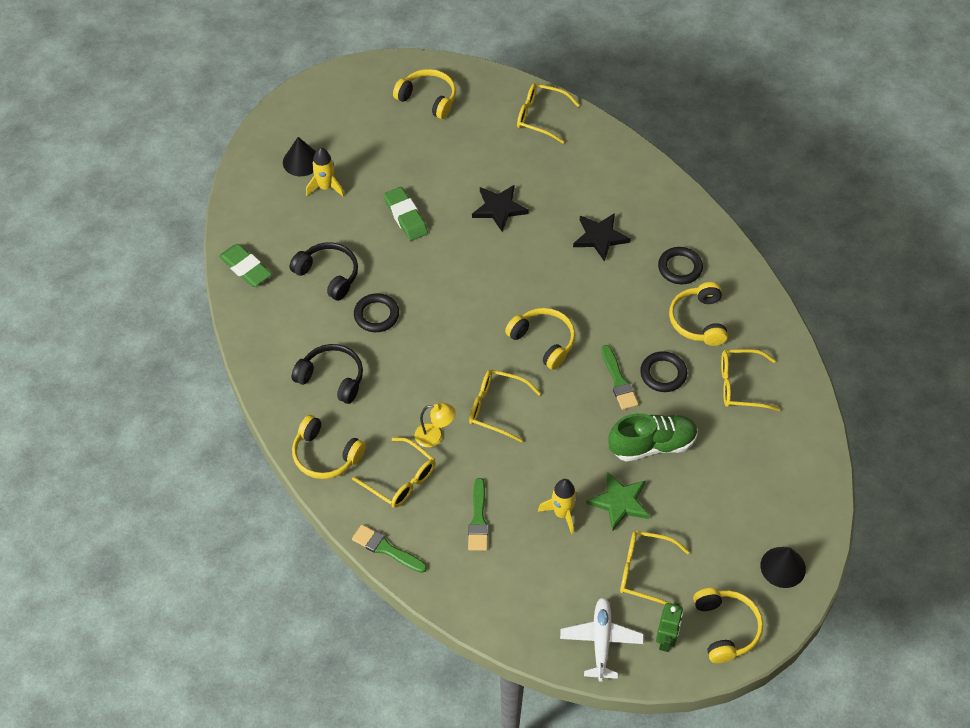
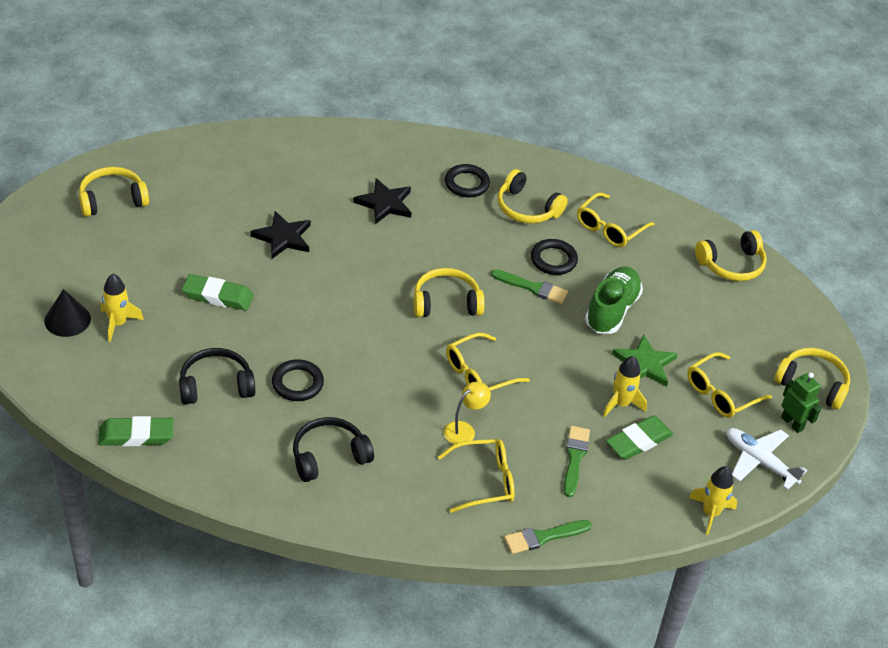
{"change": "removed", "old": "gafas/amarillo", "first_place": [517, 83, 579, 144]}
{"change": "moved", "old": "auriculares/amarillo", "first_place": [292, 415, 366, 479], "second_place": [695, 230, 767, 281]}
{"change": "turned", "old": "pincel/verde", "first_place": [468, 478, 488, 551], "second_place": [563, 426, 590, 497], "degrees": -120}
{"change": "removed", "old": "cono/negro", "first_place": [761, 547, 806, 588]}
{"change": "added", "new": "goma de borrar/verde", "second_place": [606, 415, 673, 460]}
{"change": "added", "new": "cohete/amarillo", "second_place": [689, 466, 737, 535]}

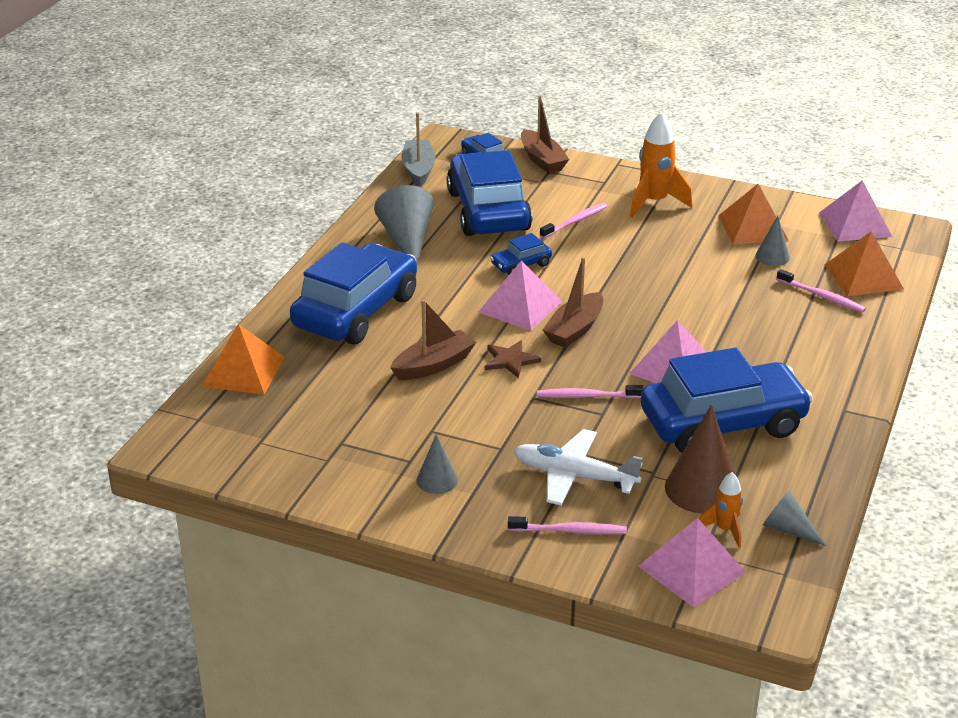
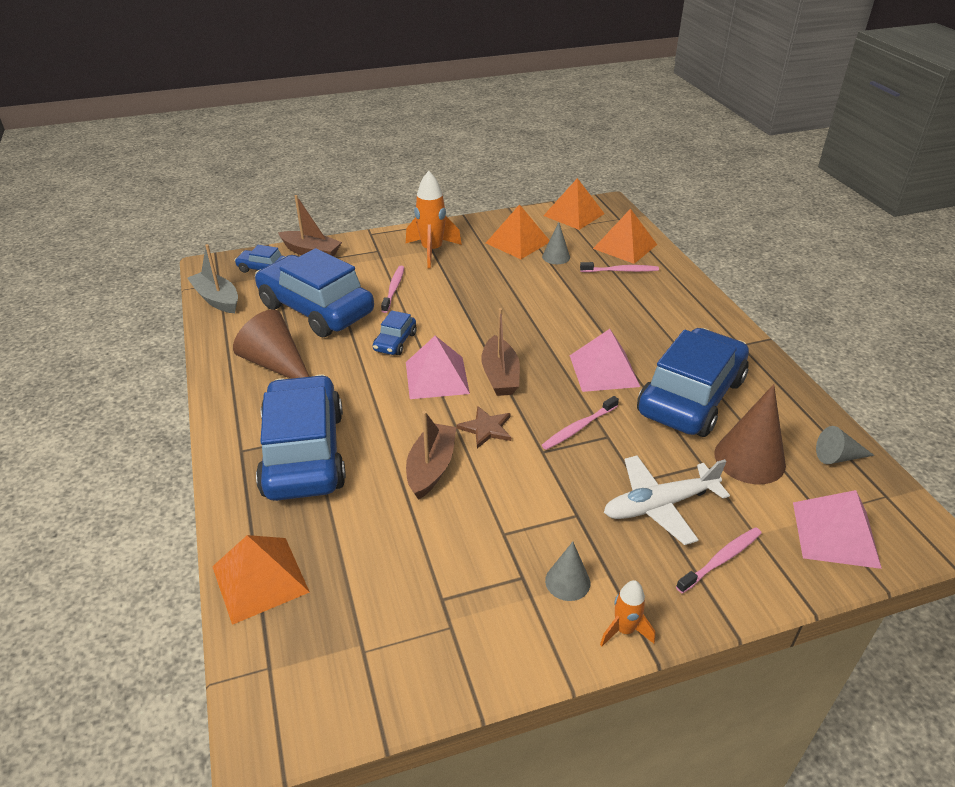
{"change": "recoloured", "old": "pirámide/rosa", "new": "pirámide/naranja", "first_place": [819, 181, 892, 241], "second_place": [543, 178, 605, 230]}
{"change": "recoloured", "old": "cono/gris", "new": "cono/marrón", "first_place": [374, 185, 434, 264], "second_place": [233, 309, 310, 379]}
{"change": "moved", "old": "cohete/naranja", "first_place": [699, 472, 743, 547], "second_place": [600, 580, 655, 646]}

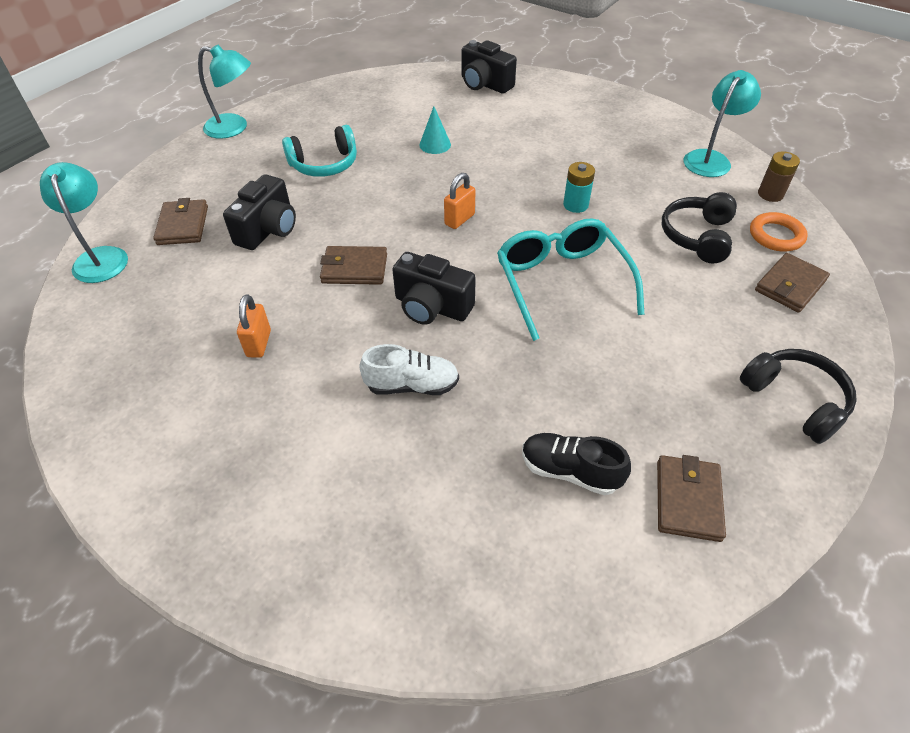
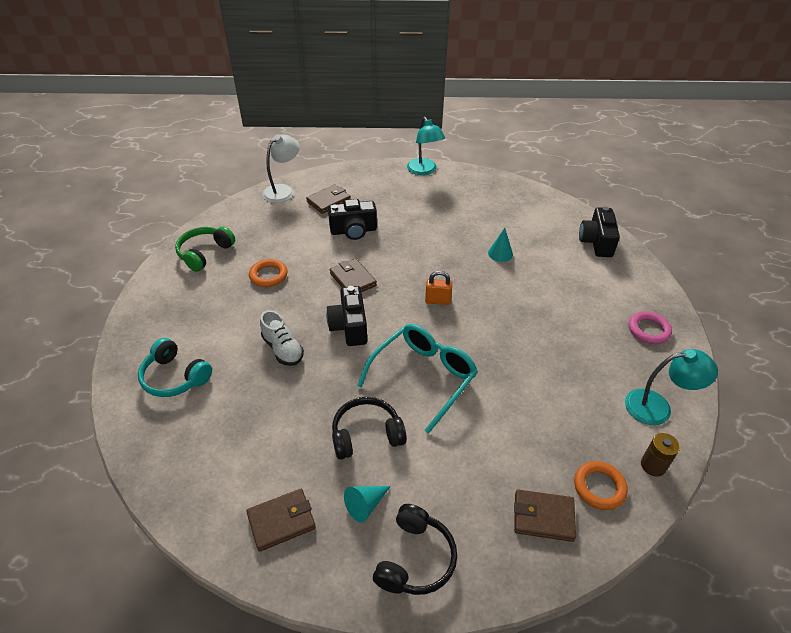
{"change": "moved", "old": "auriculares/turquesa", "first_place": [282, 125, 357, 177], "second_place": [138, 338, 212, 397]}
{"change": "recoloured", "old": "lámpara/turquesa", "new": "lámpara/blanco", "first_place": [40, 162, 128, 283], "second_place": [262, 134, 300, 203]}
{"change": "removed", "old": "pila/turquesa", "first_place": [563, 162, 595, 213]}
{"change": "moved", "old": "auriculares/negro", "first_place": [662, 192, 737, 263], "second_place": [332, 397, 407, 460]}
{"change": "replaced", "old": "candado/naranja", "new": "anillo/naranja", "first_place": [237, 294, 271, 358], "second_place": [249, 259, 287, 287]}
{"change": "removed", "old": "zapato/negro", "first_place": [522, 433, 631, 495]}
{"change": "added", "new": "auriculares/verde", "second_place": [175, 226, 235, 272]}
{"change": "added", "new": "anillo/rosa", "second_place": [629, 312, 672, 344]}
{"change": "added", "new": "cono/turquesa", "second_place": [344, 486, 391, 522]}

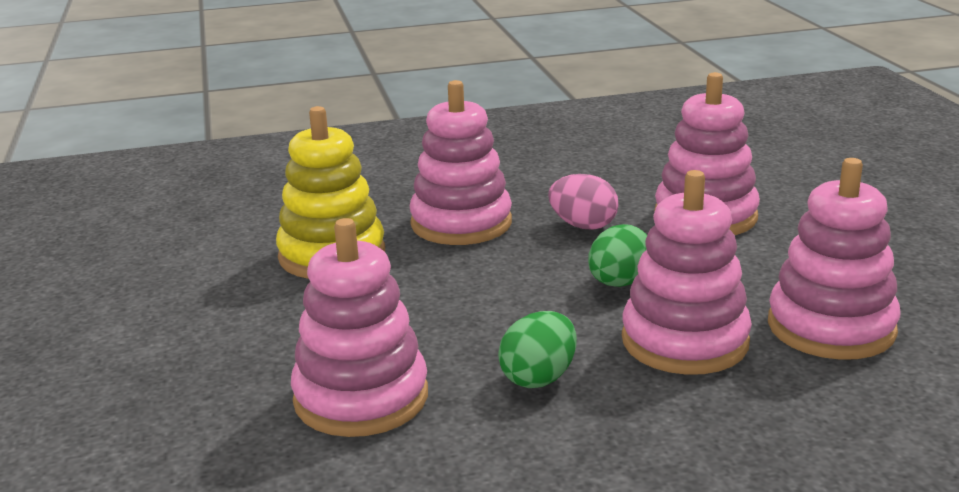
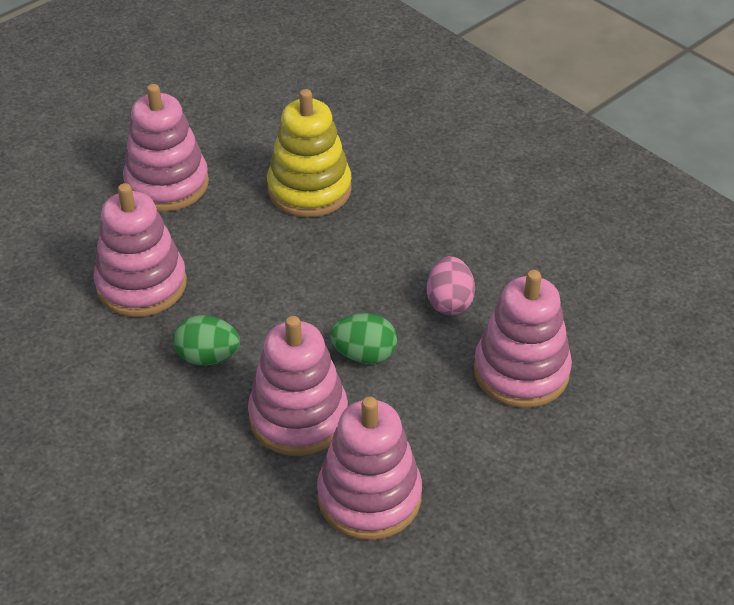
{"change": "moved", "old": "juguete apilable/rosa", "first_place": [410, 80, 512, 245], "second_place": [123, 84, 209, 212]}

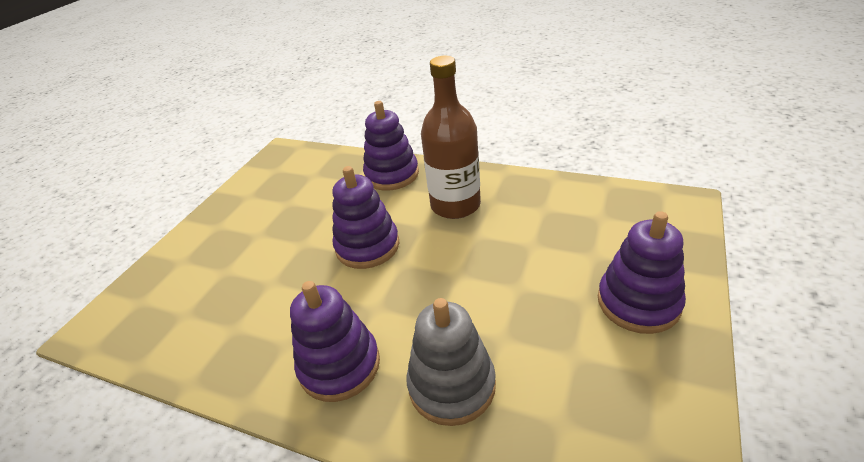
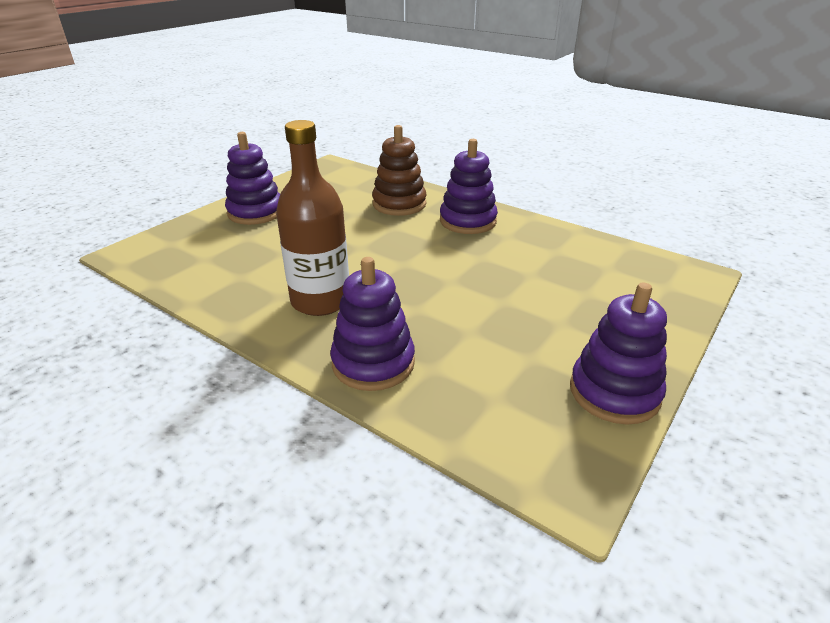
{"change": "moved", "old": "juguete apilable/morado", "first_place": [332, 166, 399, 269], "second_place": [570, 283, 667, 425]}
{"change": "recoloured", "old": "juguete apilable/gris", "new": "juguete apilable/marrón", "first_place": [406, 298, 496, 426], "second_place": [372, 125, 426, 216]}

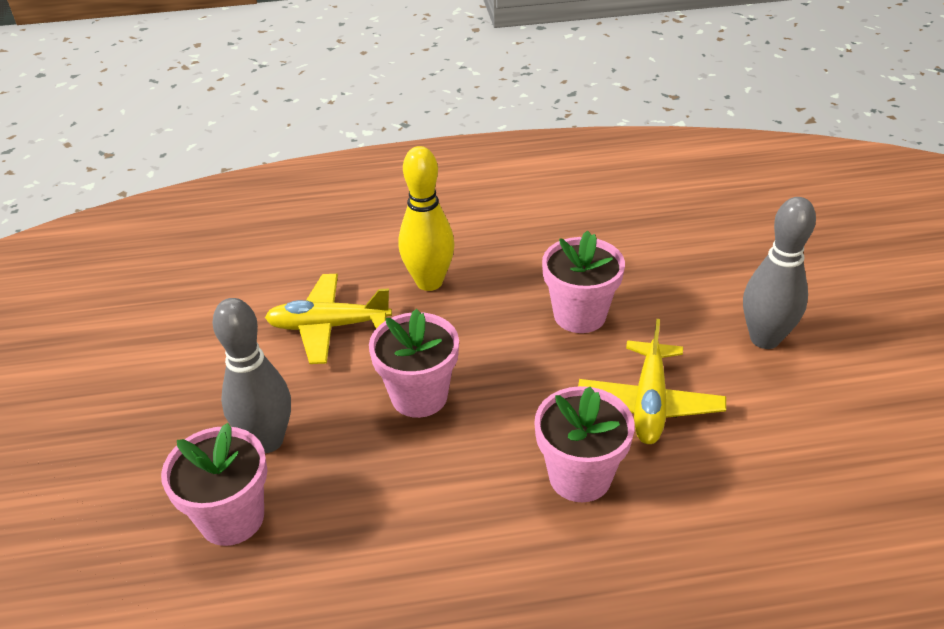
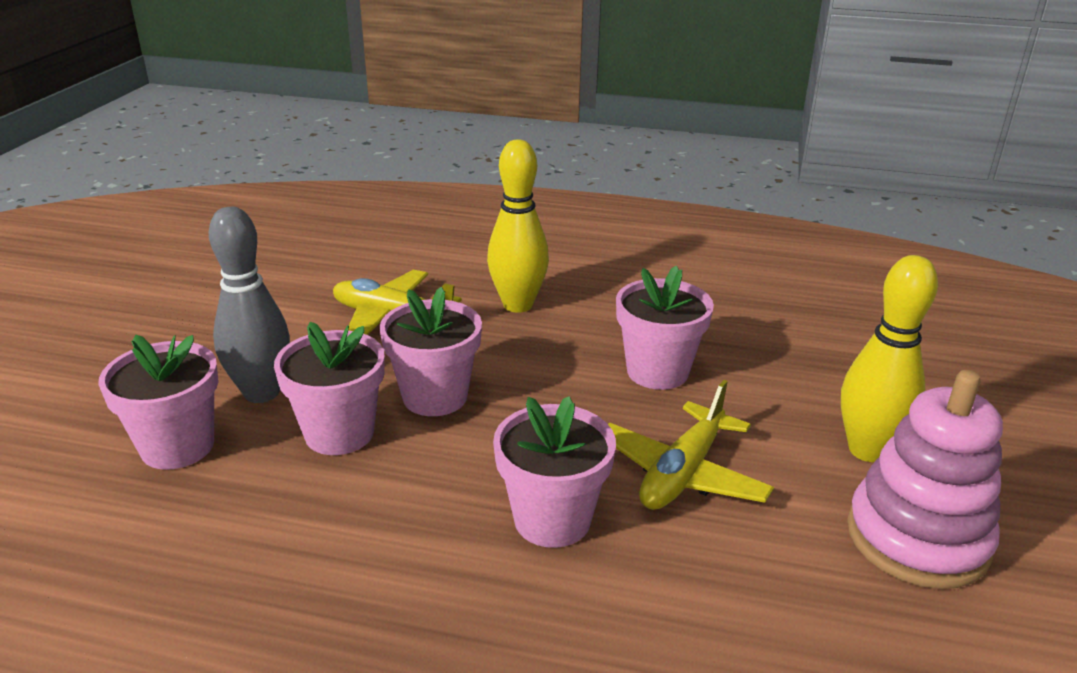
{"change": "recoloured", "old": "bolo/gris", "new": "bolo/amarillo", "first_place": [743, 197, 816, 349], "second_place": [841, 255, 938, 462]}
{"change": "added", "new": "maceta/rosa", "second_place": [274, 322, 385, 455]}
{"change": "added", "new": "juguete apilable/rosa", "second_place": [847, 370, 1003, 589]}

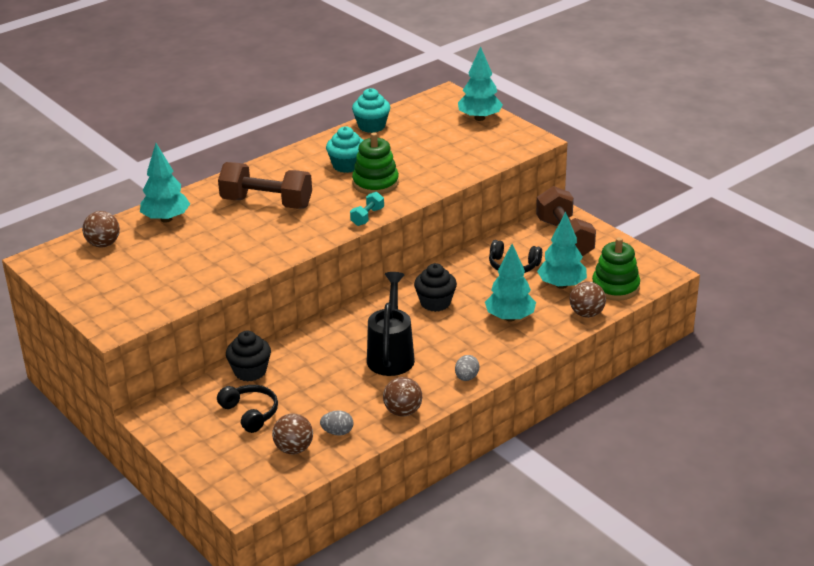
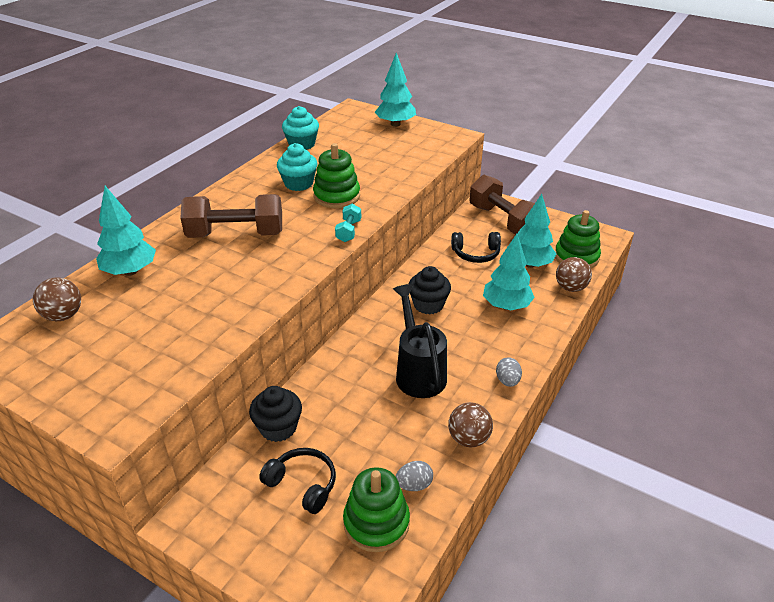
{"change": "replaced", "old": "pelota/marrón", "new": "juguete apilable/verde", "first_place": [272, 413, 313, 454], "second_place": [343, 467, 410, 552]}

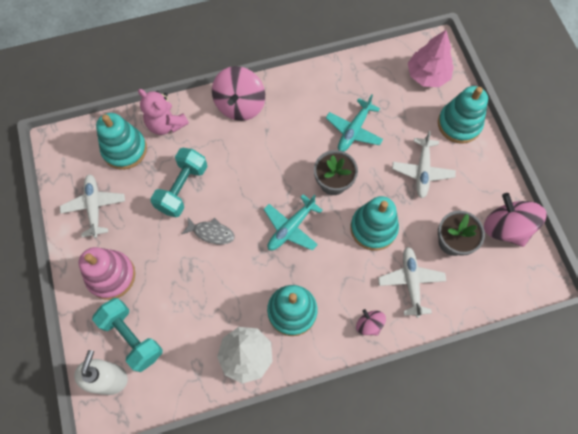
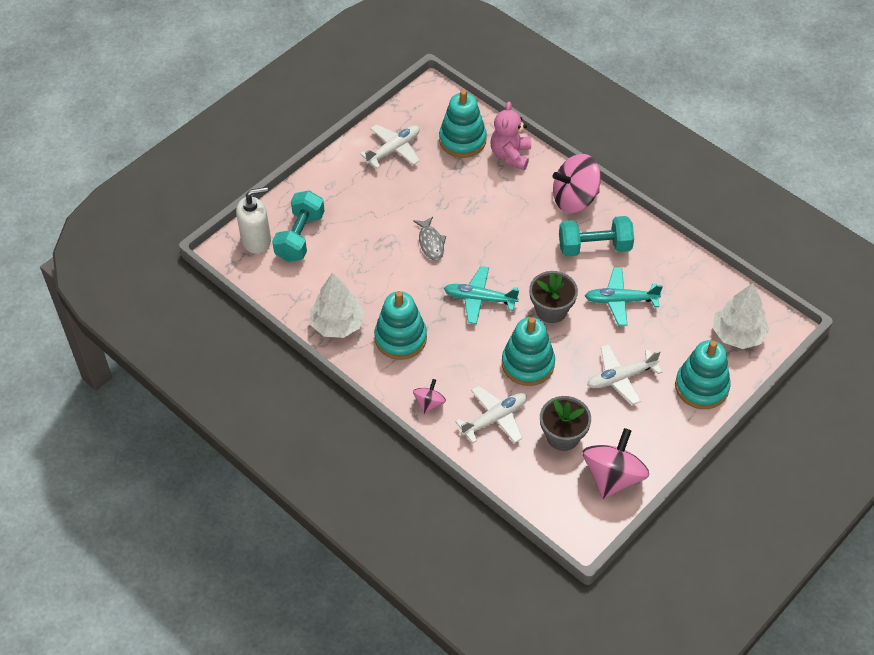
{"change": "recoloured", "old": "árbol/rosa", "new": "árbol/blanco", "first_place": [408, 30, 454, 87], "second_place": [713, 283, 769, 349]}
{"change": "moved", "old": "mancuerna/turquesa", "first_place": [150, 148, 207, 217], "second_place": [559, 216, 634, 257]}
{"change": "removed", "old": "juguete apilable/rosa", "first_place": [79, 247, 135, 300]}

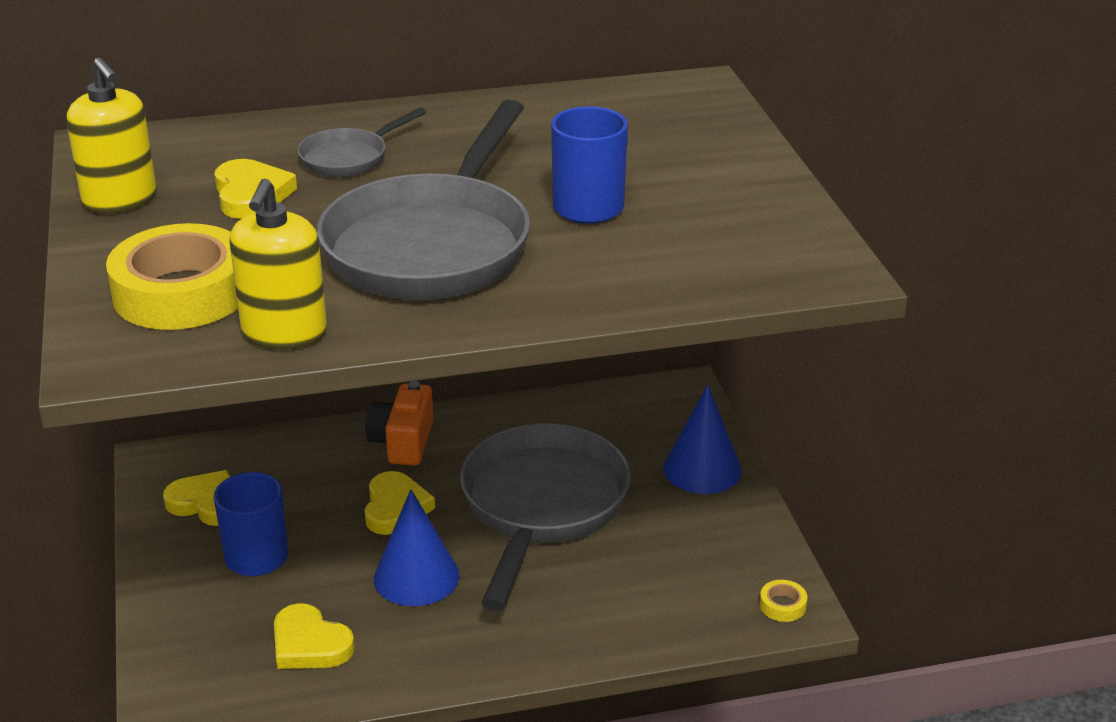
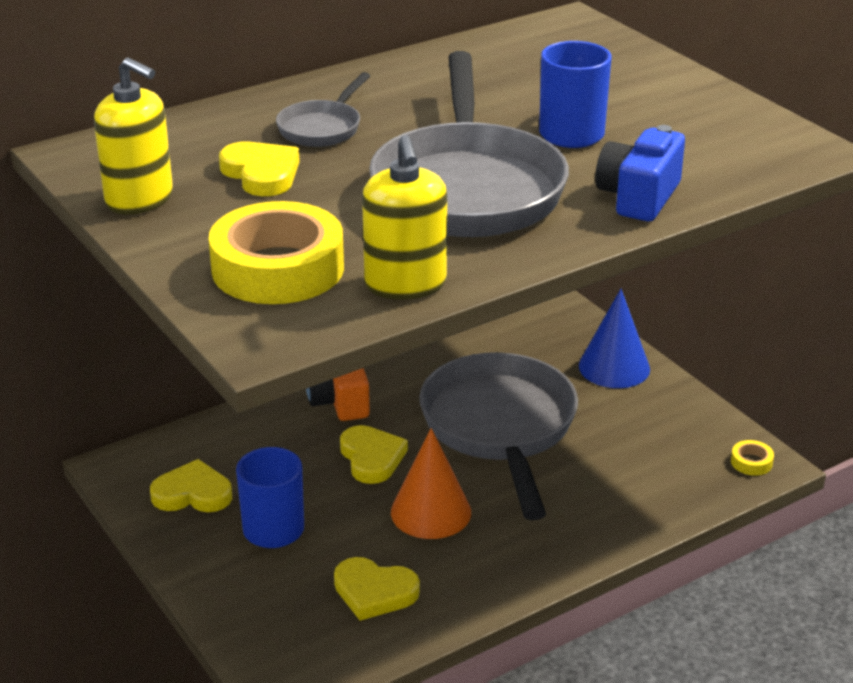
{"change": "recoloured", "old": "cono/azul", "new": "cono/naranja", "first_place": [374, 489, 459, 606], "second_place": [391, 428, 471, 539]}
{"change": "added", "new": "cámara/azul", "second_place": [595, 125, 685, 221]}

